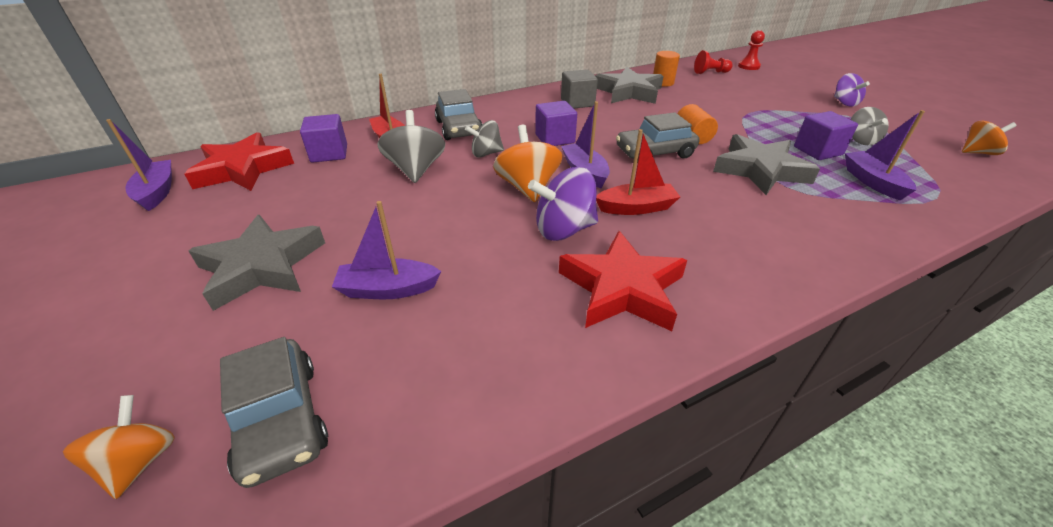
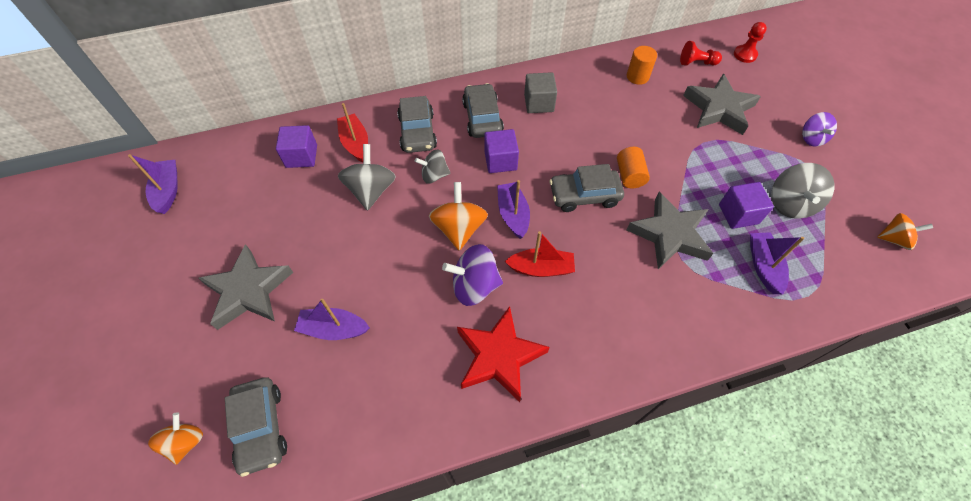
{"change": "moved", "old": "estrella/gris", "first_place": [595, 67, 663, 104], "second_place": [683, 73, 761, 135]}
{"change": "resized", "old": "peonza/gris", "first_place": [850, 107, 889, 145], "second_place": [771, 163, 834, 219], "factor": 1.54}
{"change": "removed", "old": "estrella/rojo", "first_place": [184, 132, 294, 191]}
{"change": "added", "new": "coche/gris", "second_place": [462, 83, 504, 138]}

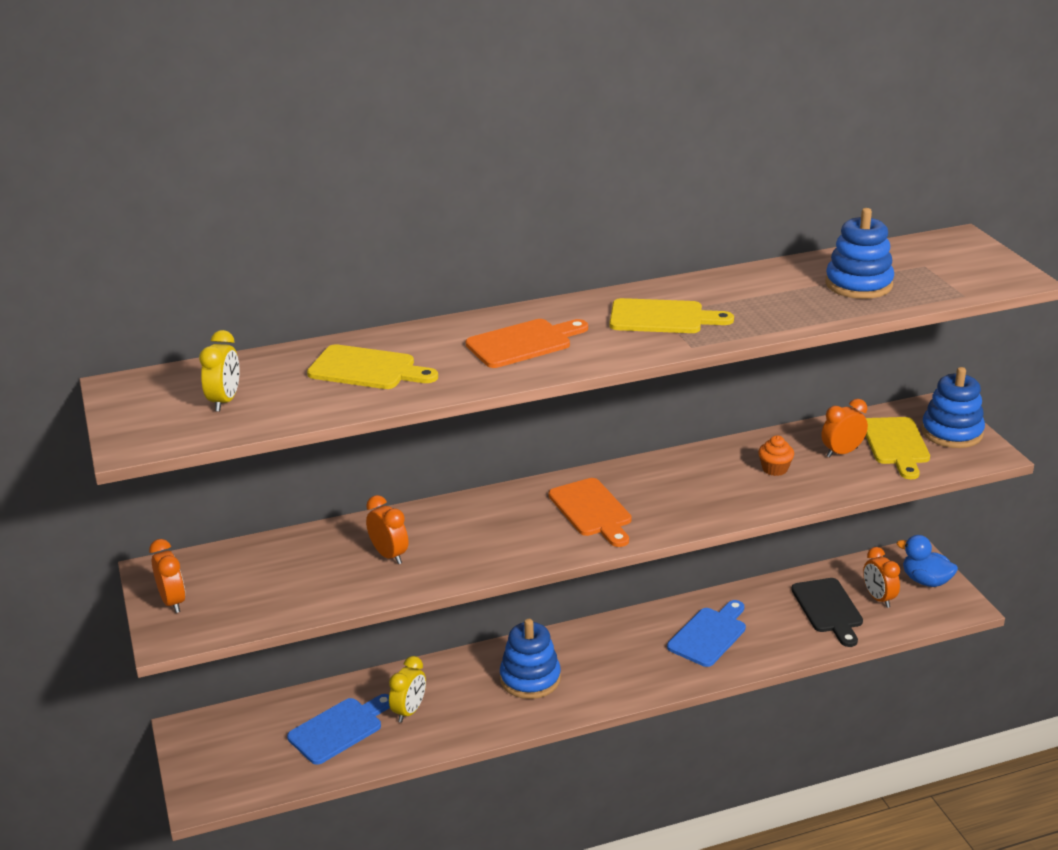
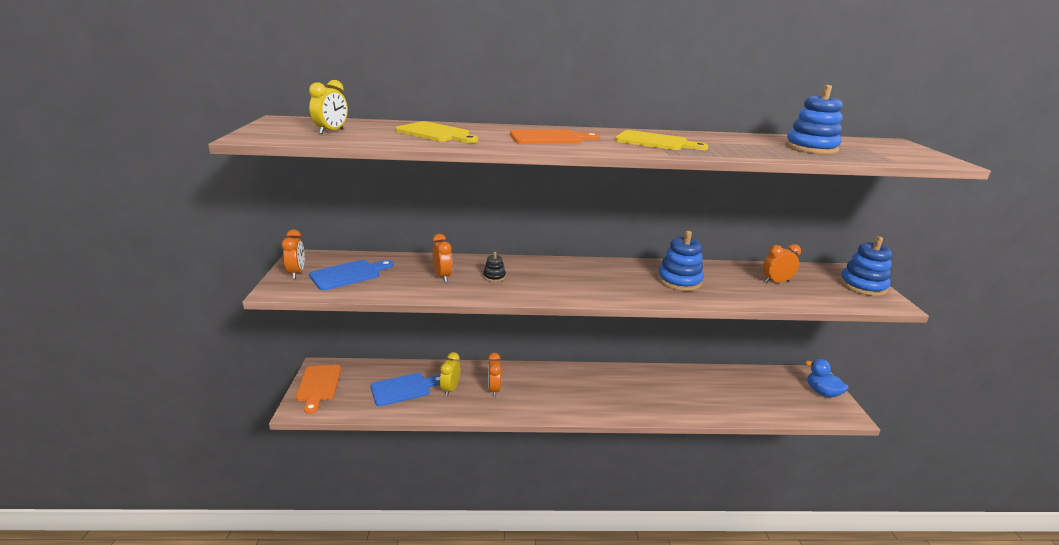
{"change": "removed", "old": "tabla de cortar/amarillo", "first_place": [866, 417, 930, 479]}
{"change": "removed", "old": "magdalena/naranja", "first_place": [758, 436, 794, 476]}
{"change": "moved", "old": "tabla de cortar/naranja", "first_place": [549, 478, 631, 547], "second_place": [296, 365, 341, 414]}
{"change": "moved", "old": "despertador/naranja", "first_place": [863, 547, 900, 608], "second_place": [488, 353, 502, 397]}
{"change": "removed", "old": "tabla de cortar/negro", "first_place": [791, 578, 863, 647]}
{"change": "moved", "old": "tabla de cortar/azul", "first_place": [667, 600, 746, 667], "second_place": [309, 260, 393, 290]}
{"change": "moved", "old": "juguete apilable/azul", "first_place": [500, 619, 561, 699], "second_place": [657, 231, 704, 291]}
{"change": "turned", "old": "despertador/amarillo", "first_place": [389, 656, 426, 723], "second_place": [440, 352, 460, 396], "degrees": 150}
{"change": "added", "new": "juguete apilable/negro", "second_place": [483, 252, 506, 282]}

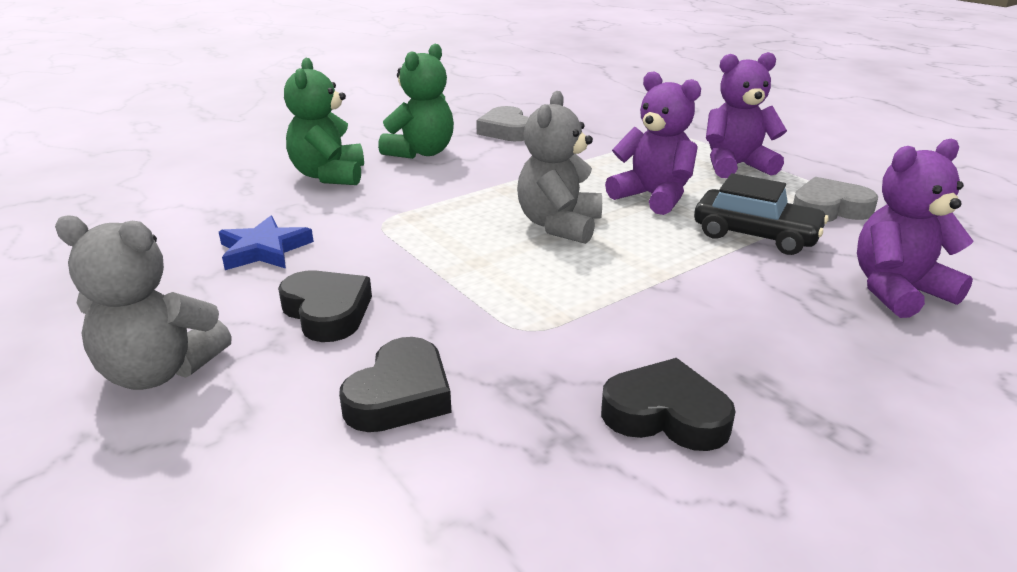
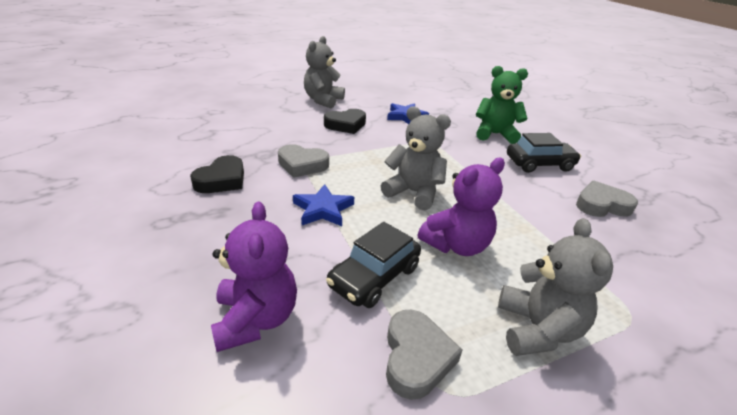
{"change": "replaced", "old": "osito/verde", "new": "coche/negro", "first_place": [378, 44, 454, 159], "second_place": [507, 133, 581, 173]}
{"change": "recoloured", "old": "osito/morado", "new": "osito/gris", "first_place": [706, 52, 787, 178], "second_place": [498, 218, 613, 356]}
{"change": "removed", "old": "corazón/negro", "first_place": [339, 337, 452, 432]}
{"change": "added", "new": "corazón/gris", "second_place": [278, 144, 329, 178]}
{"change": "added", "new": "estrella/azul", "second_place": [293, 184, 354, 226]}

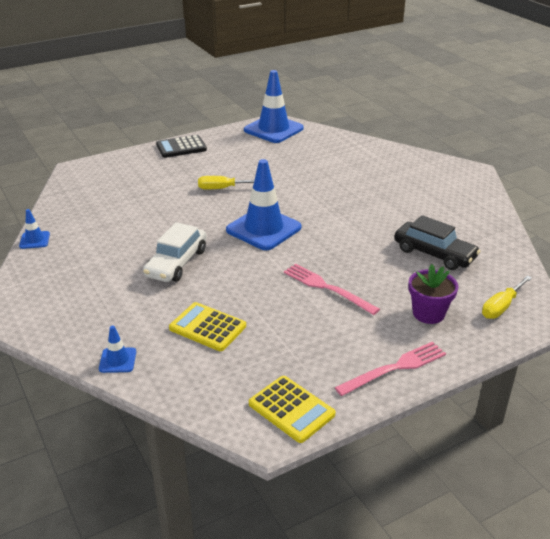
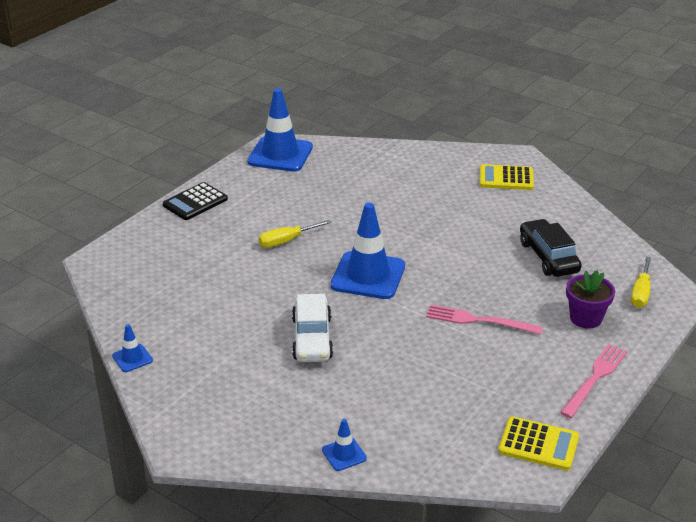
{"change": "turned", "old": "coche/negro", "first_place": [394, 215, 480, 270], "second_place": [520, 219, 582, 277], "degrees": -120}
{"change": "moved", "old": "calculadora/amarillo", "first_place": [169, 302, 246, 351], "second_place": [480, 164, 534, 190]}

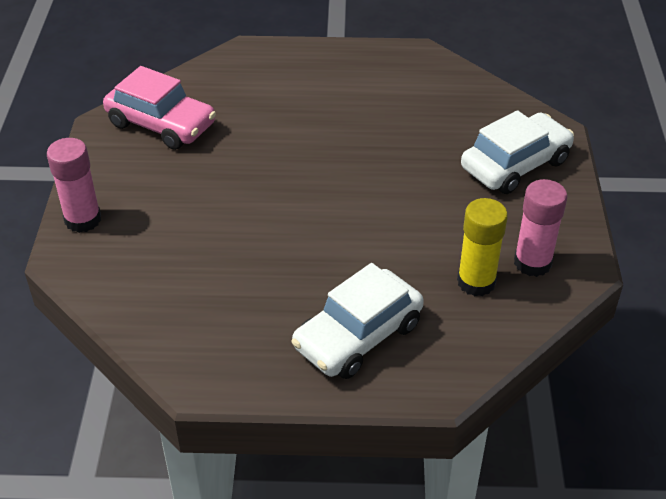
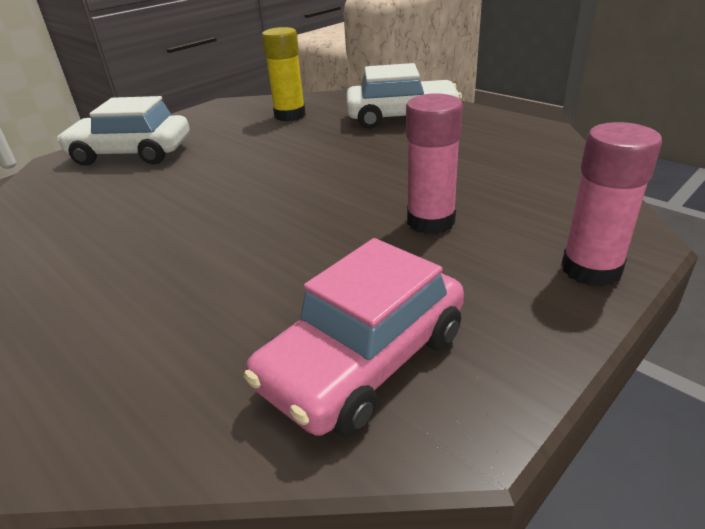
{"change": "turned", "old": "coche/rosa", "first_place": [103, 66, 216, 150], "second_place": [244, 238, 464, 437], "degrees": -120}
{"change": "moved", "old": "barra de pegamento/rosa", "first_place": [514, 179, 567, 277], "second_place": [406, 93, 463, 234]}

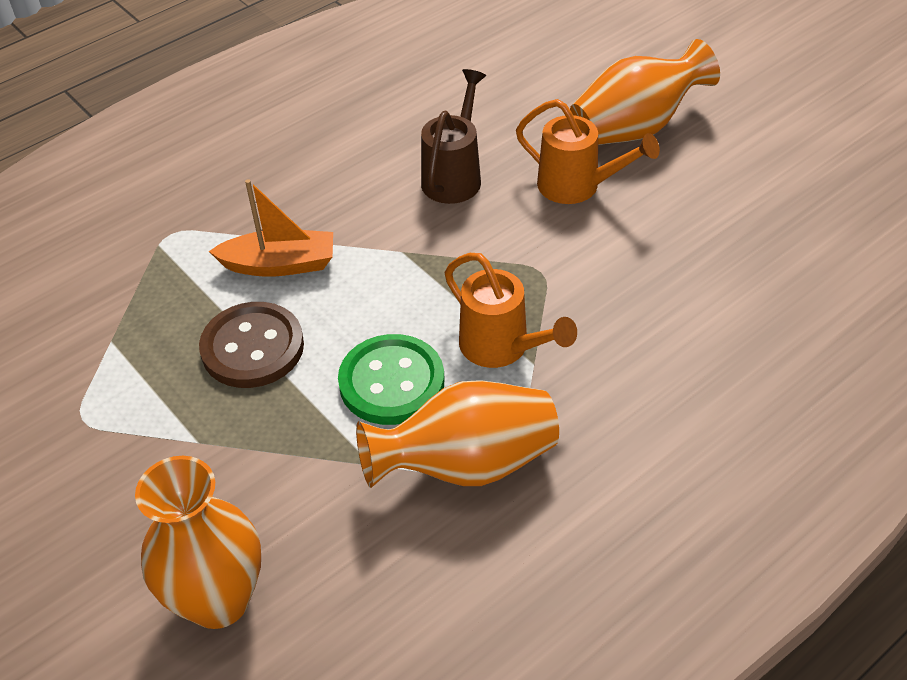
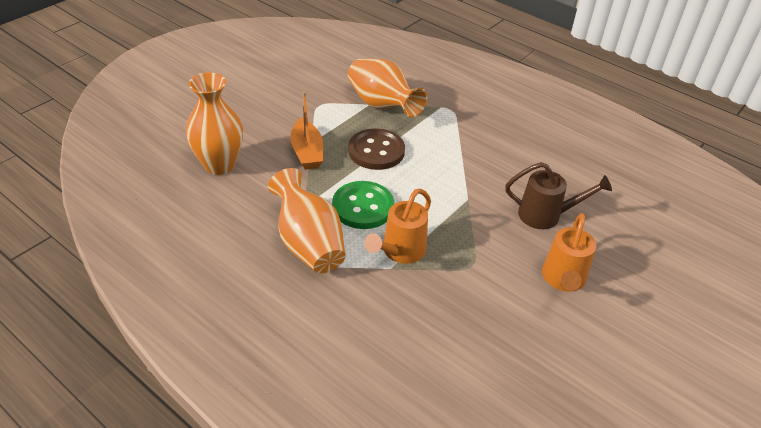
{"change": "moved", "old": "florero/naranja", "first_place": [570, 39, 720, 145], "second_place": [348, 59, 427, 118]}
{"change": "moved", "old": "barco/naranja", "first_place": [209, 179, 333, 277], "second_place": [290, 92, 323, 170]}

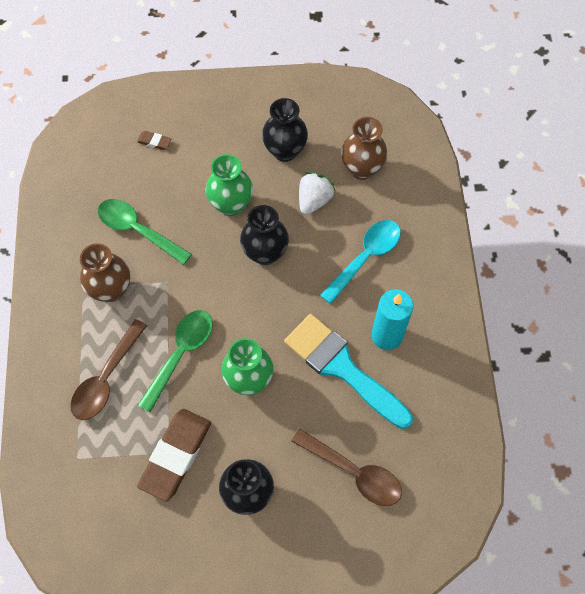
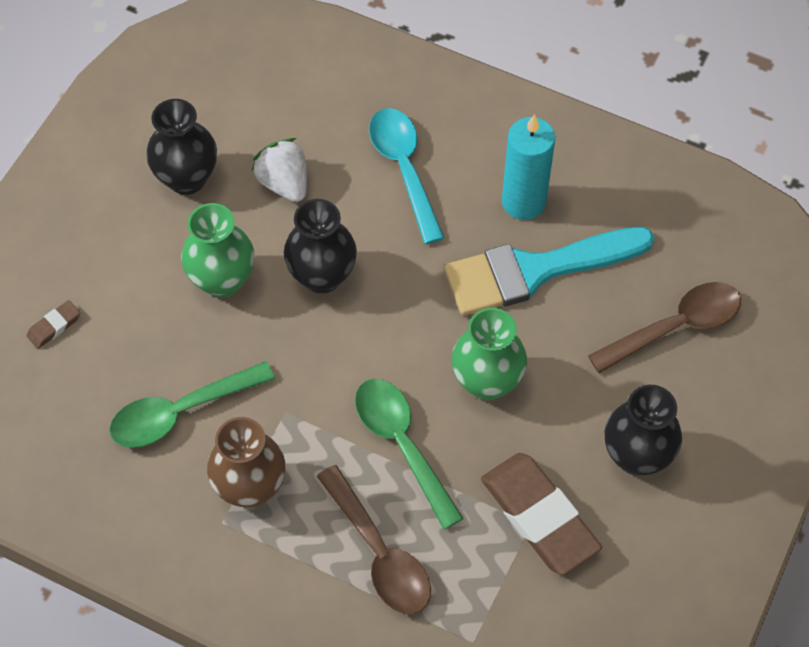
{"change": "removed", "old": "florero/marrón", "first_place": [341, 117, 388, 180]}

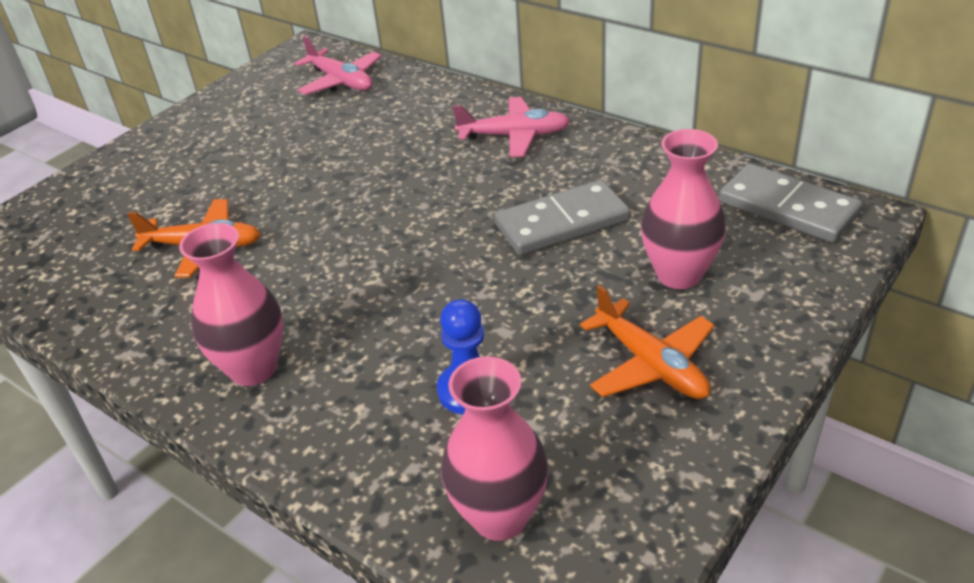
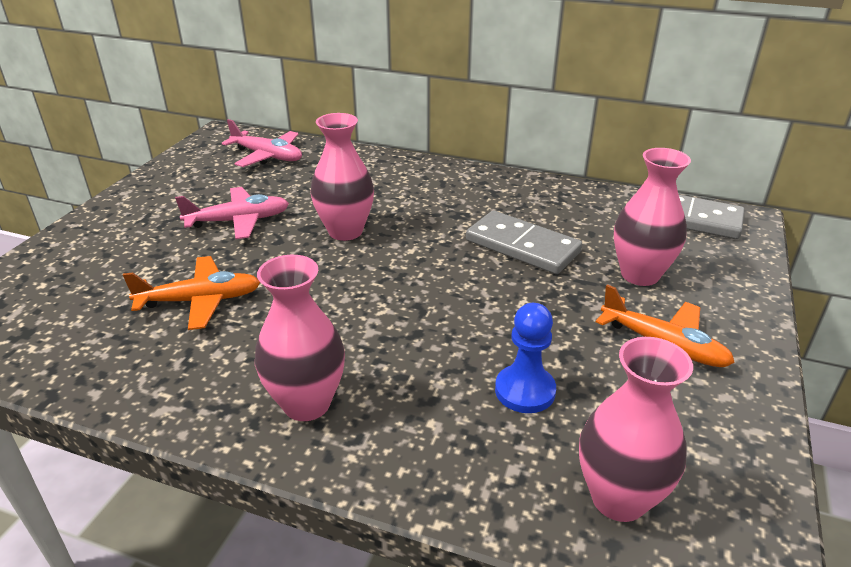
{"change": "moved", "old": "avión/rosa", "first_place": [453, 97, 570, 157], "second_place": [175, 187, 289, 239]}
{"change": "turned", "old": "ficha de dominó/gris", "first_place": [494, 180, 630, 255], "second_place": [466, 210, 582, 274], "degrees": 75}
{"change": "added", "new": "florero/rosa", "second_place": [311, 113, 374, 241]}

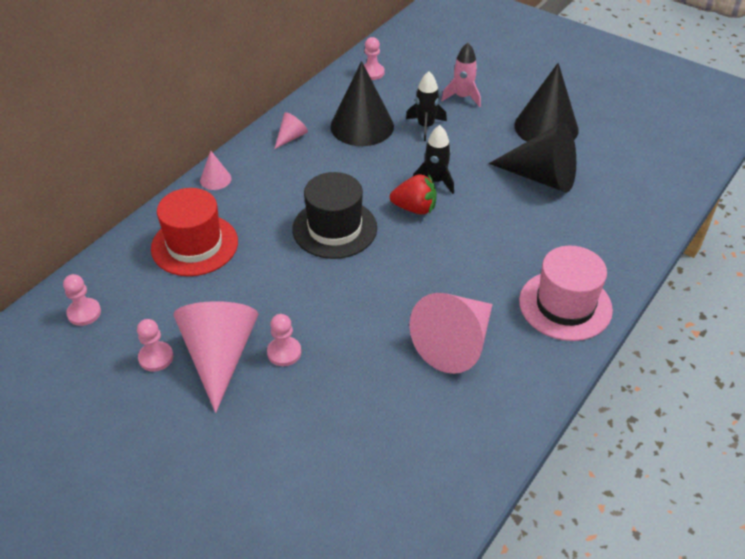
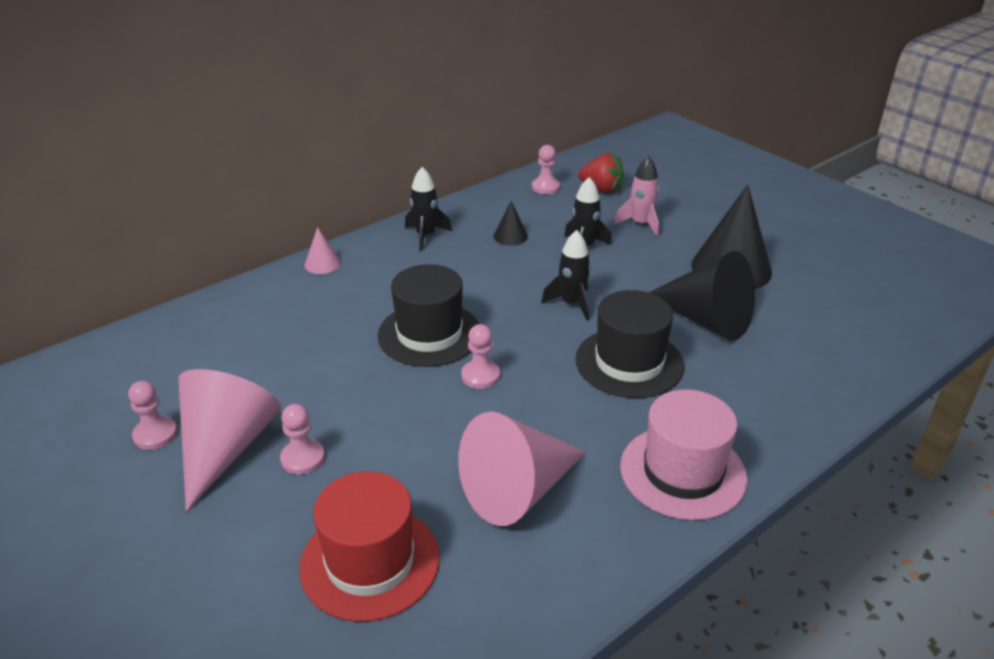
{"change": "resized", "old": "cono/negro", "first_place": [330, 61, 394, 146], "second_place": [493, 201, 528, 246], "factor": 0.46}
{"change": "replaced", "old": "cono/rosa", "new": "cohete/negro", "first_place": [275, 112, 308, 149], "second_place": [405, 167, 452, 251]}
{"change": "moved", "old": "fresa/rojo", "first_place": [390, 174, 437, 215], "second_place": [578, 153, 624, 193]}
{"change": "moved", "old": "sombrero/rojo", "first_place": [151, 188, 238, 276], "second_place": [299, 471, 440, 622]}
{"change": "moved", "old": "peón/rosa", "first_place": [63, 274, 101, 326], "second_place": [461, 324, 500, 389]}
{"change": "added", "new": "sombrero/negro", "second_place": [575, 290, 684, 398]}

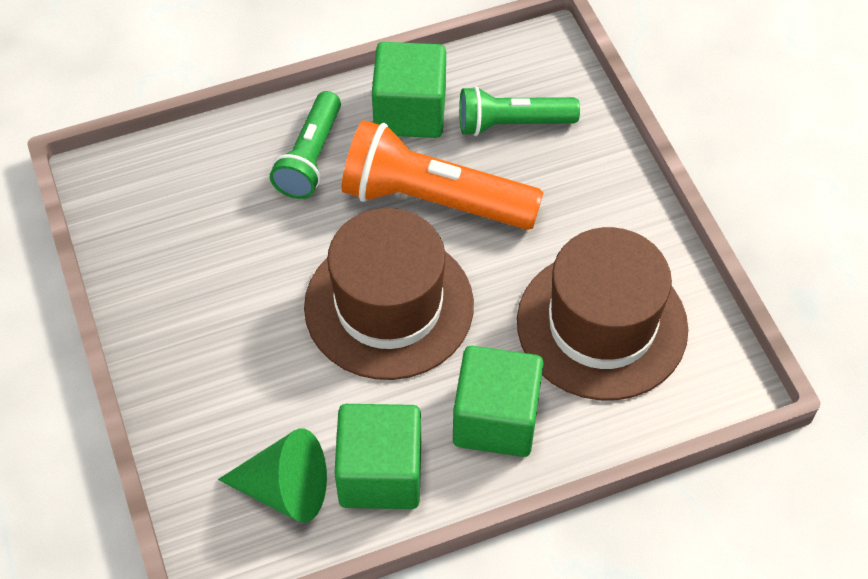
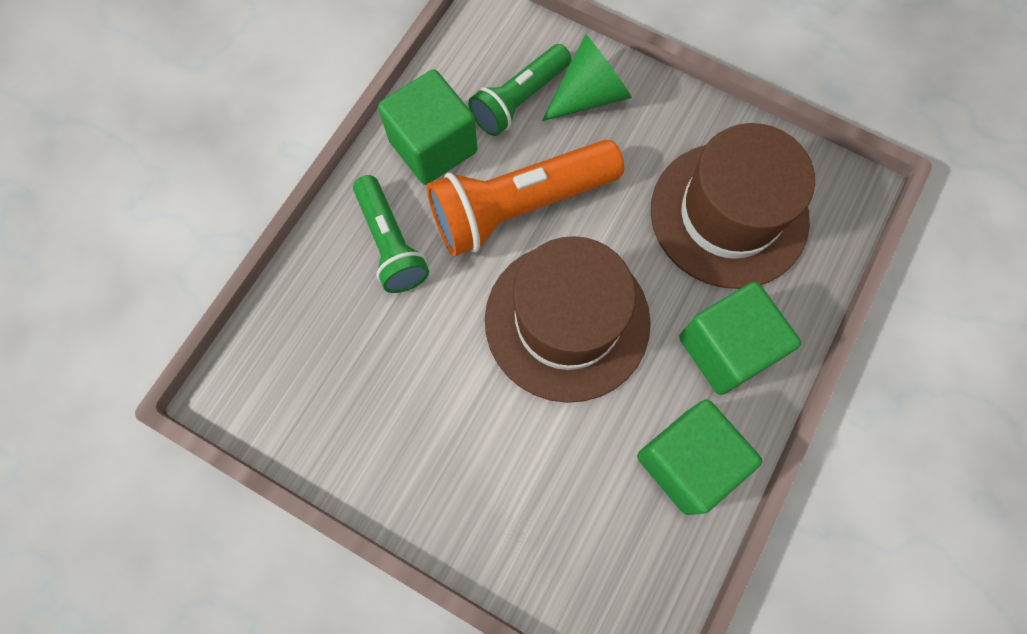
{"change": "moved", "old": "cono/verde", "first_place": [218, 428, 327, 523], "second_place": [542, 34, 632, 121]}

